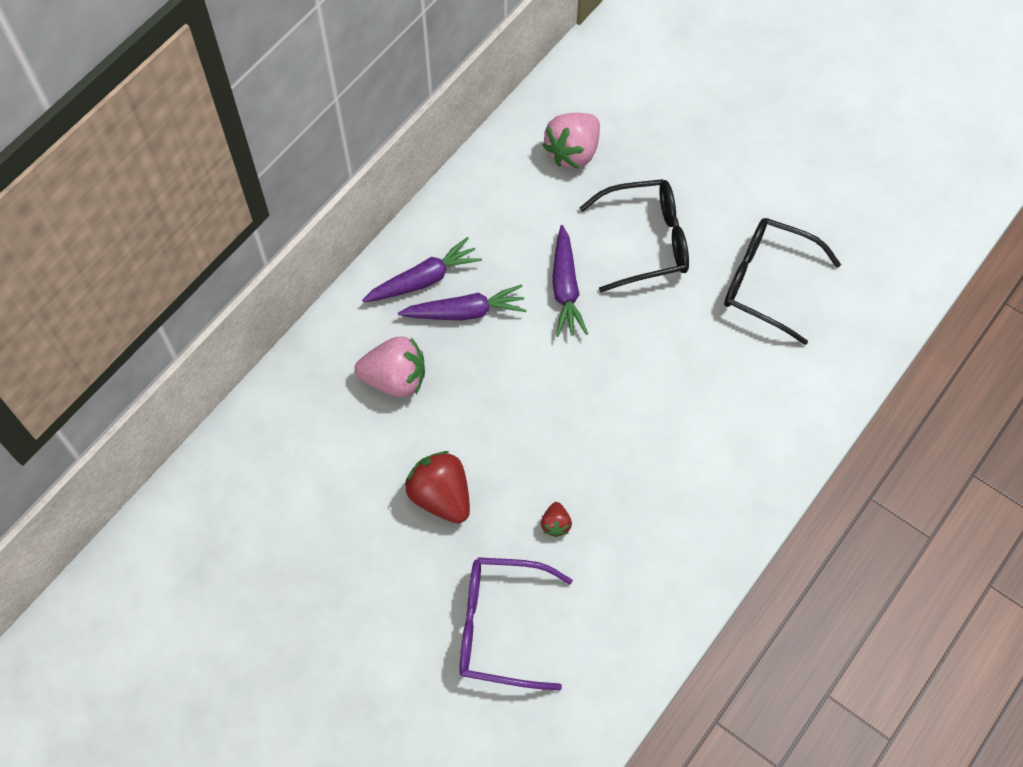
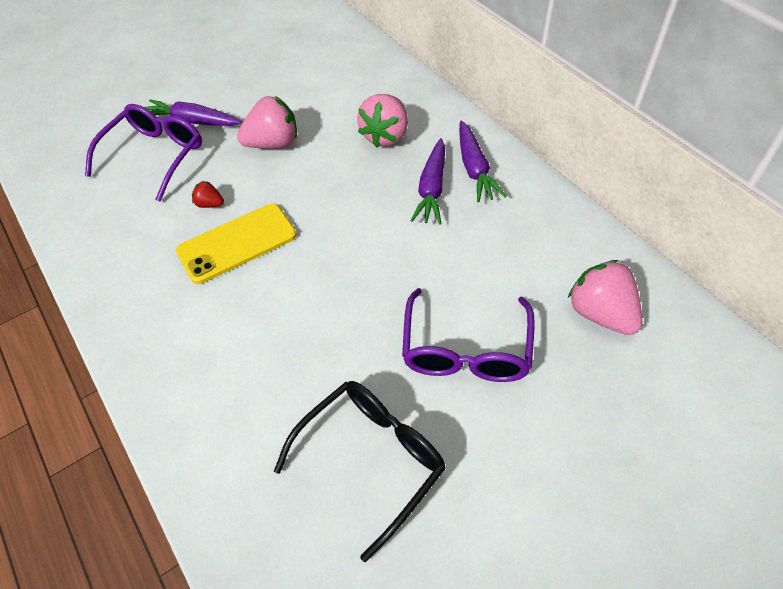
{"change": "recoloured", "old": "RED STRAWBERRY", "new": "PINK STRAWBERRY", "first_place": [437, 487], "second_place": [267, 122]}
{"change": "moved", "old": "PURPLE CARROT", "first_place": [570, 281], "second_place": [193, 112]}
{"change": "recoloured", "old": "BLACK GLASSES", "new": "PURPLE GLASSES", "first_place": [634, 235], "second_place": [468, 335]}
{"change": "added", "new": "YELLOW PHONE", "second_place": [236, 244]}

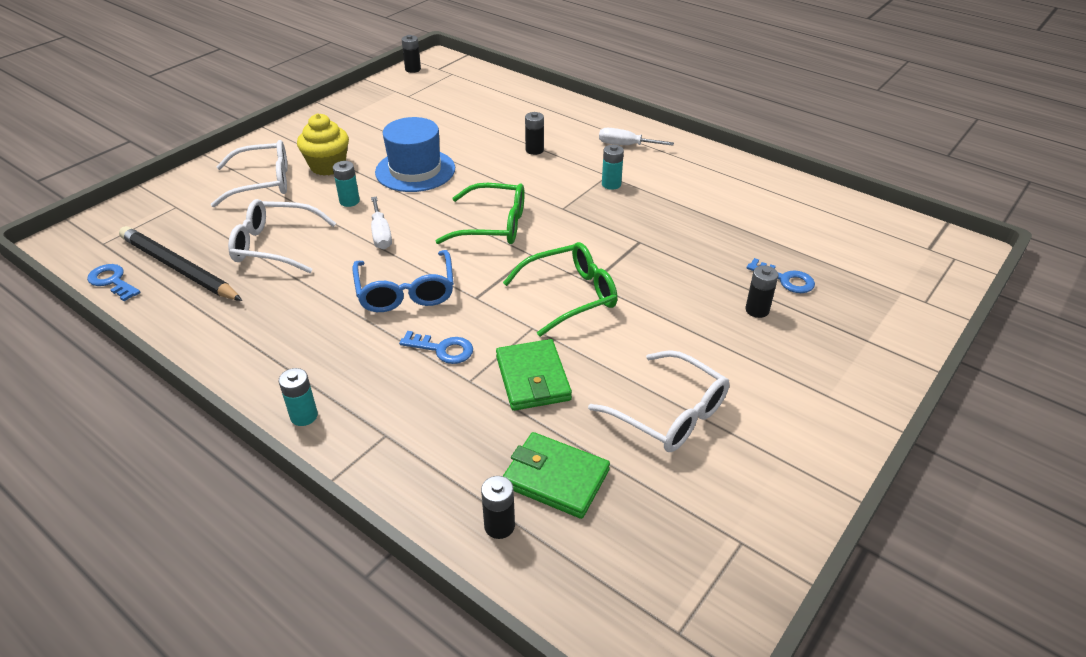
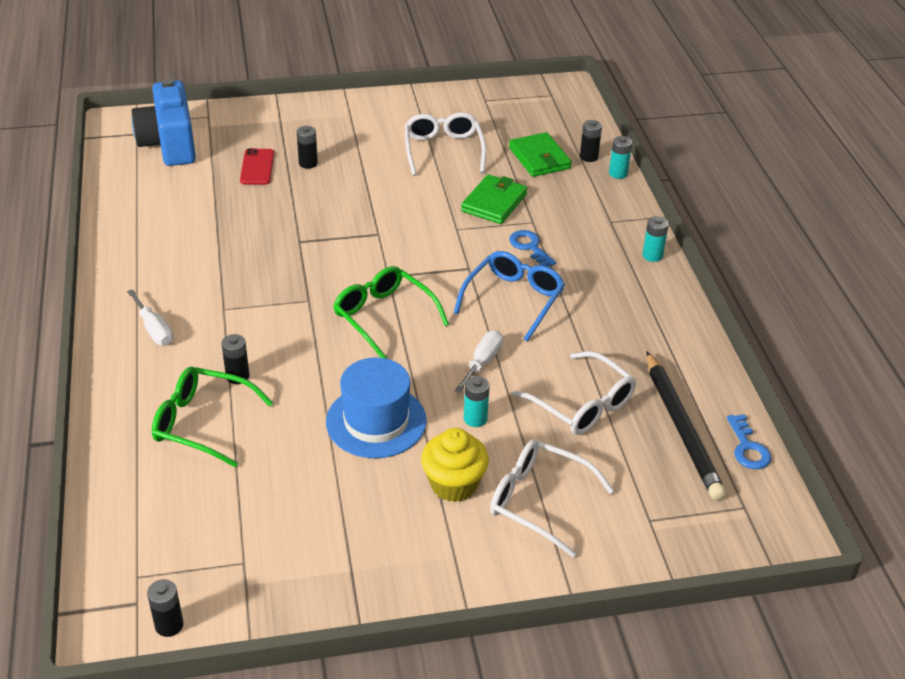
{"change": "moved", "old": "GREEN GLASSES", "first_place": [560, 289], "second_place": [212, 417]}
{"change": "moved", "old": "TURQUOISE BATTERY", "first_place": [613, 167], "second_place": [620, 157]}
{"change": "replaced", "old": "BLUE KEY", "new": "RED PHONE", "first_place": [780, 275], "second_place": [257, 166]}
{"change": "added", "new": "BLUE CAMERA", "second_place": [163, 122]}

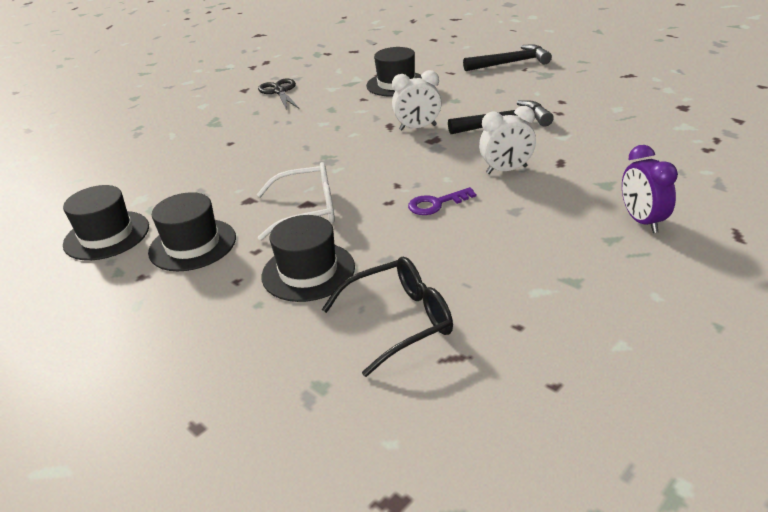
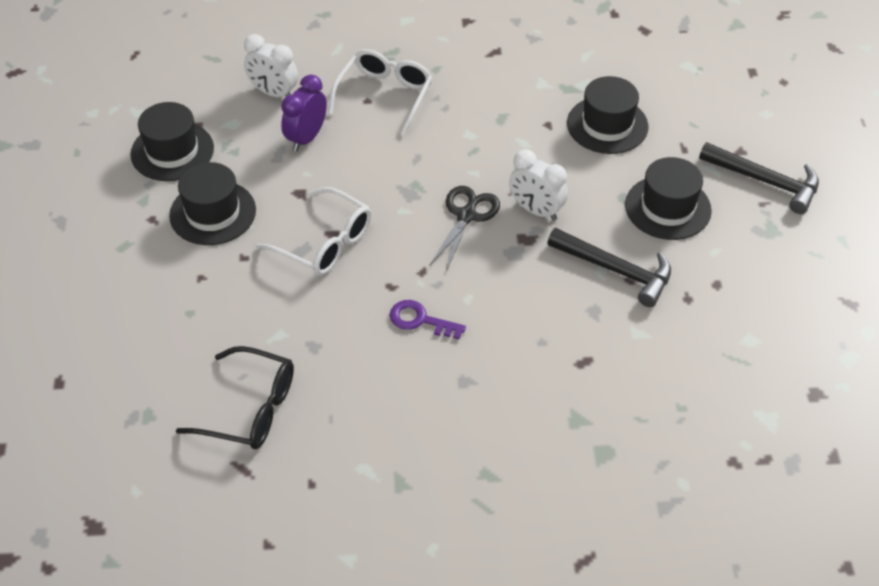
{"change": "moved", "old": "BLACK SCISSORS", "first_place": [278, 94], "second_place": [464, 229]}
{"change": "moved", "old": "BLACK HAT", "first_place": [308, 258], "second_place": [668, 198]}
{"change": "moved", "old": "WHITE CLOCK", "first_place": [507, 140], "second_place": [271, 65]}
{"change": "moved", "old": "PURPLE CLOCK", "first_place": [650, 189], "second_place": [304, 113]}
{"change": "added", "new": "WHITE GLASSES", "second_place": [380, 92]}

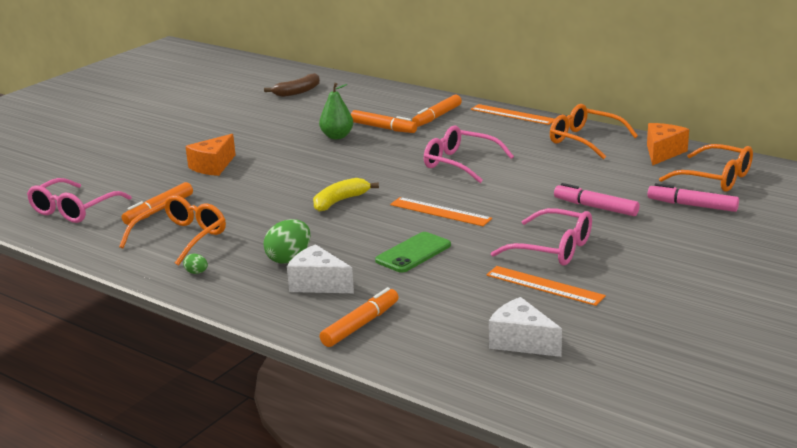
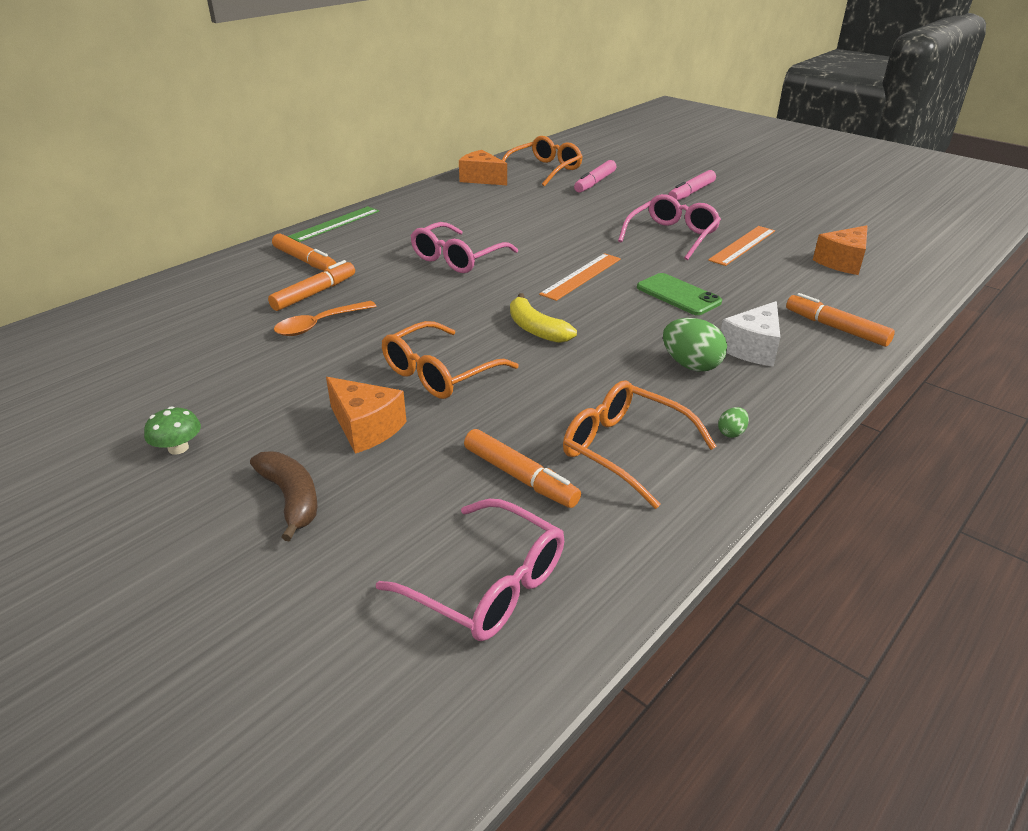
{"change": "moved", "old": "BROWN BANANA", "first_place": [292, 85], "second_place": [283, 496]}
{"change": "replaced", "old": "GREEN PEAR", "new": "ORANGE SPOON", "first_place": [336, 111], "second_place": [325, 318]}
{"change": "recoloured", "old": "ORANGE RULER", "new": "GREEN RULER", "first_place": [513, 114], "second_place": [333, 224]}
{"change": "recoloured", "old": "WHITE CHEESE", "new": "ORANGE CHEESE", "first_place": [525, 327], "second_place": [840, 250]}
{"change": "moved", "old": "ORANGE GLASSES", "first_place": [594, 131], "second_place": [450, 360]}
{"change": "moved", "old": "PINK MARKER", "first_place": [597, 199], "second_place": [692, 185]}
{"change": "added", "new": "GREEN MUSHROOM", "second_place": [172, 431]}

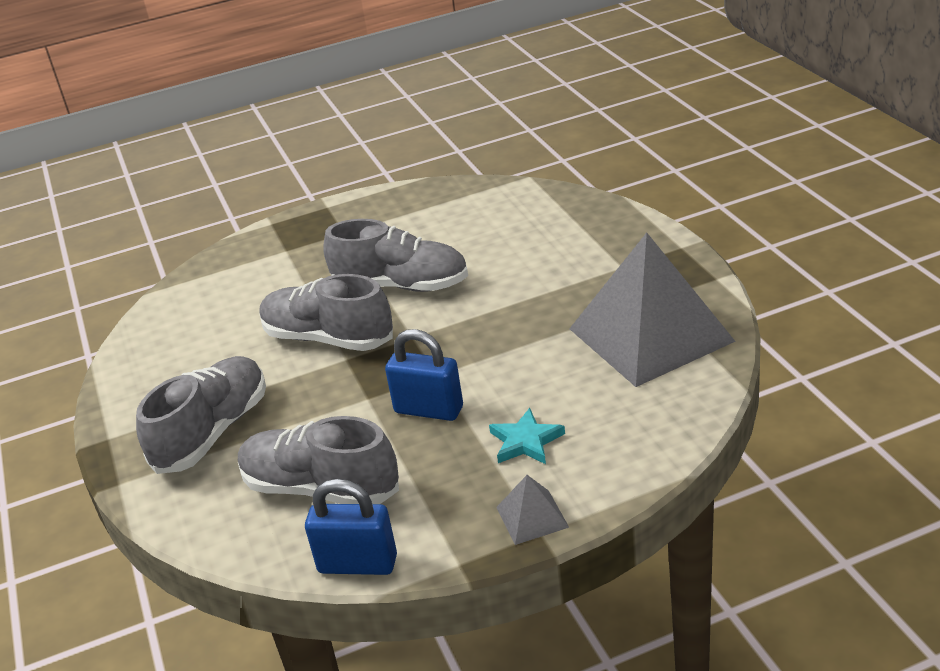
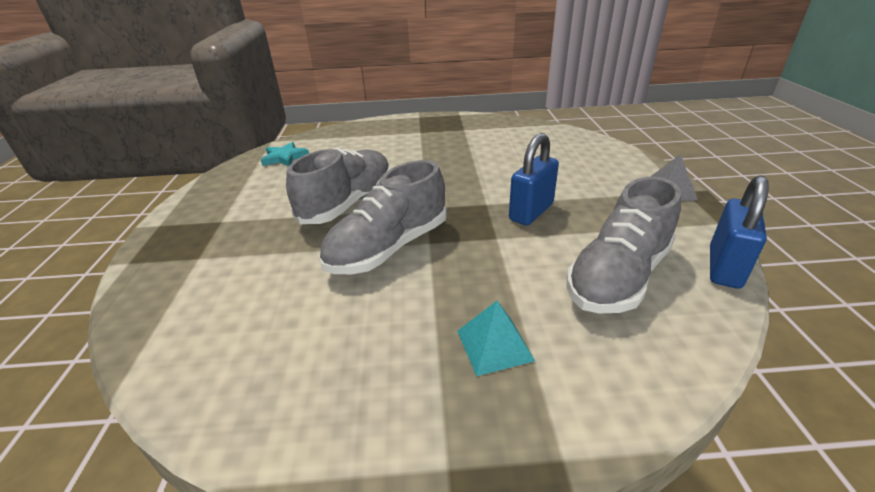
{"change": "replaced", "old": "GREY SHOE", "new": "TURQUOISE PYRAMID", "first_place": [201, 415], "second_place": [496, 338]}
{"change": "moved", "old": "TURQUOISE STAR", "first_place": [527, 436], "second_place": [285, 154]}
{"change": "removed", "old": "GREY PYRAMID", "first_place": [652, 309]}

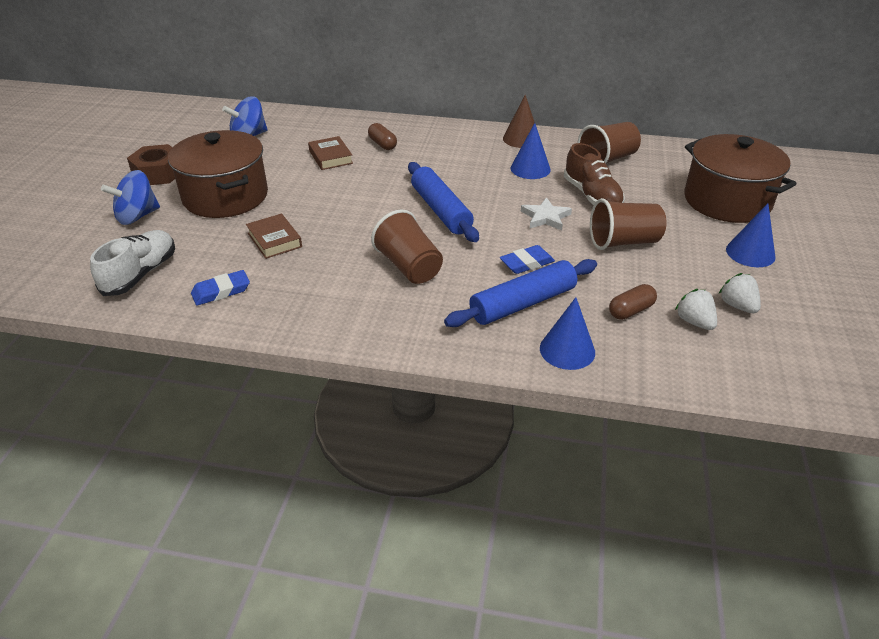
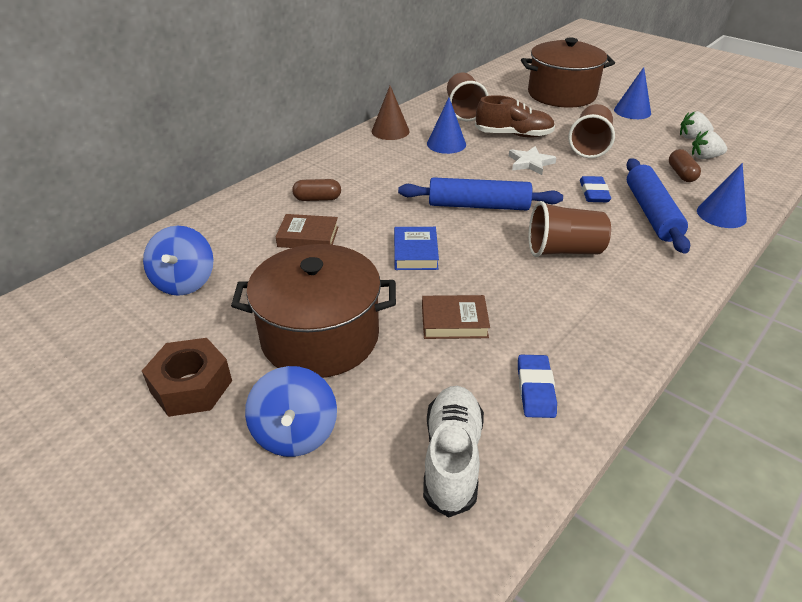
{"change": "turned", "old": "WHITE SHOE", "first_place": [132, 263], "second_place": [453, 451], "degrees": 45}
{"change": "added", "new": "BLUE BOOK", "second_place": [416, 248]}

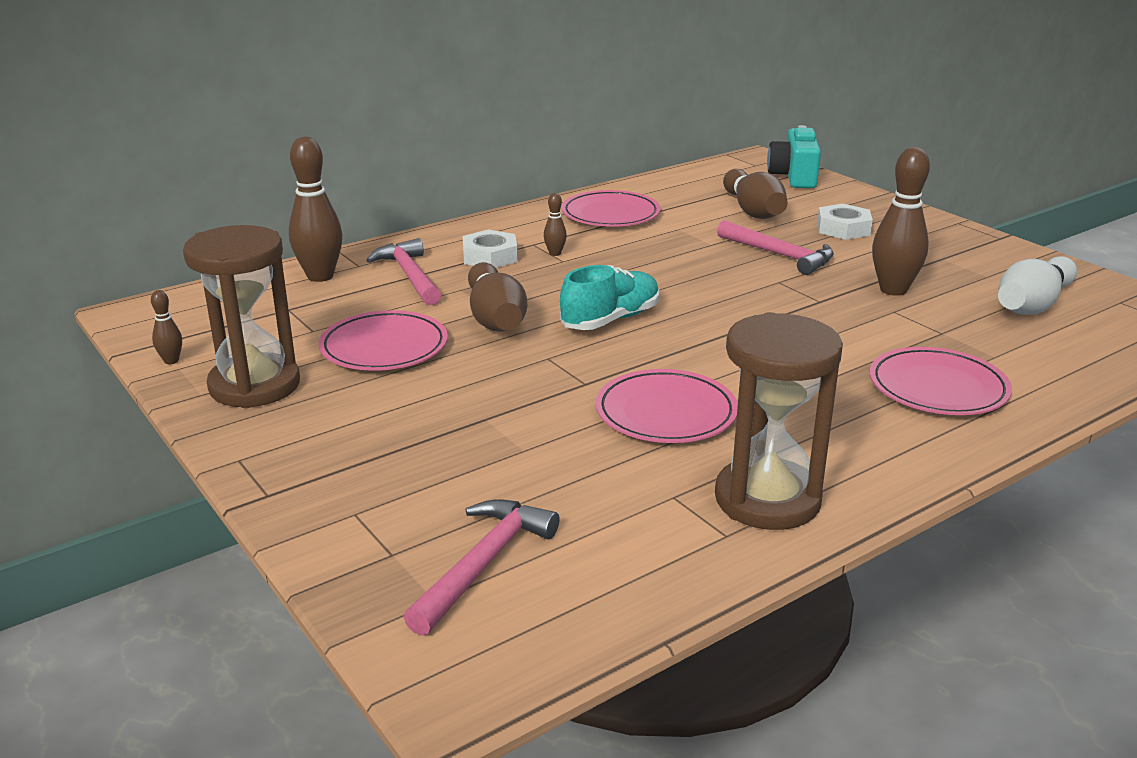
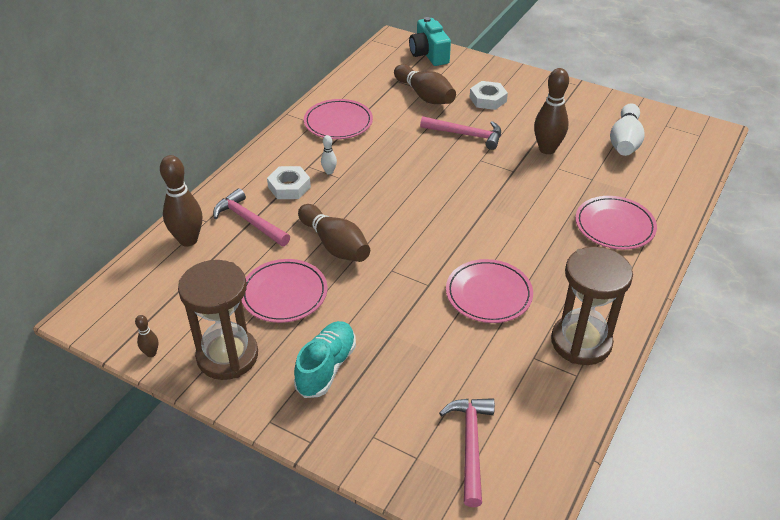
{"change": "recoloured", "old": "BROWN BOWLING PIN", "new": "WHITE BOWLING PIN", "first_place": [555, 224], "second_place": [329, 155]}
{"change": "moved", "old": "TURQUOISE SHOE", "first_place": [609, 297], "second_place": [325, 359]}

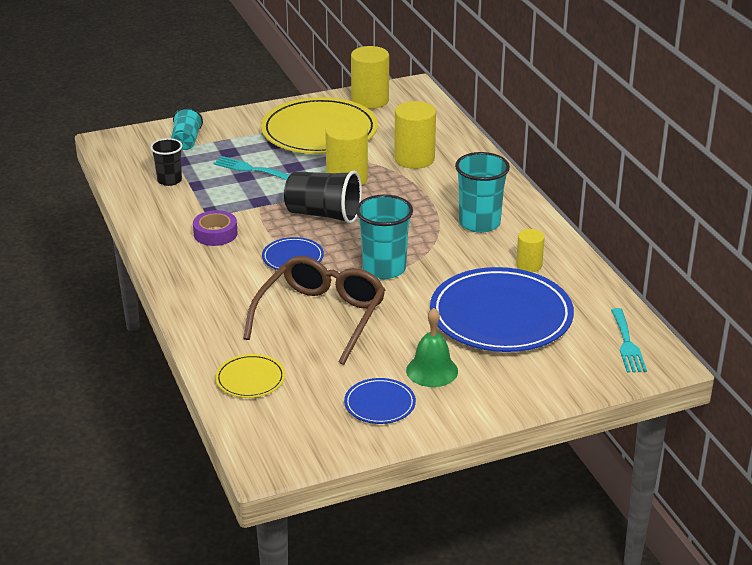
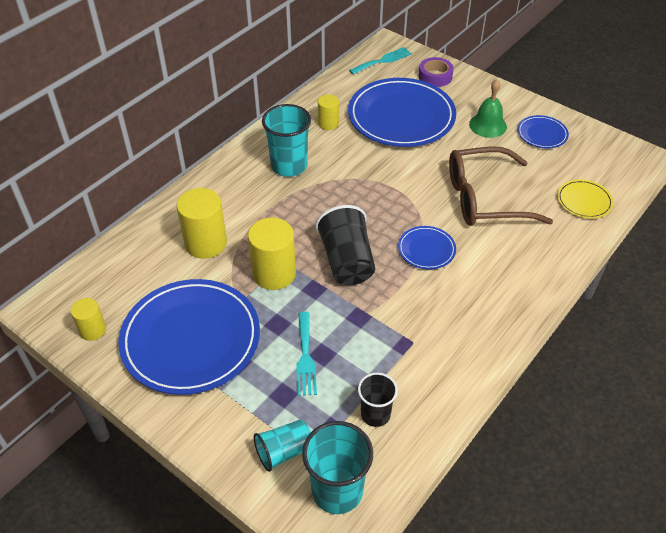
{"change": "moved", "old": "PURPLE TAPE", "first_place": [215, 228], "second_place": [436, 72]}
{"change": "recoloured", "old": "YELLOW PLATE", "new": "BLUE PLATE", "first_place": [319, 125], "second_place": [189, 337]}
{"change": "resized", "old": "YELLOW CYLINDER", "first_place": [370, 77], "second_place": [88, 319], "factor": 0.57}
{"change": "moved", "old": "TURQUOISE CUP", "first_place": [384, 236], "second_place": [337, 467]}

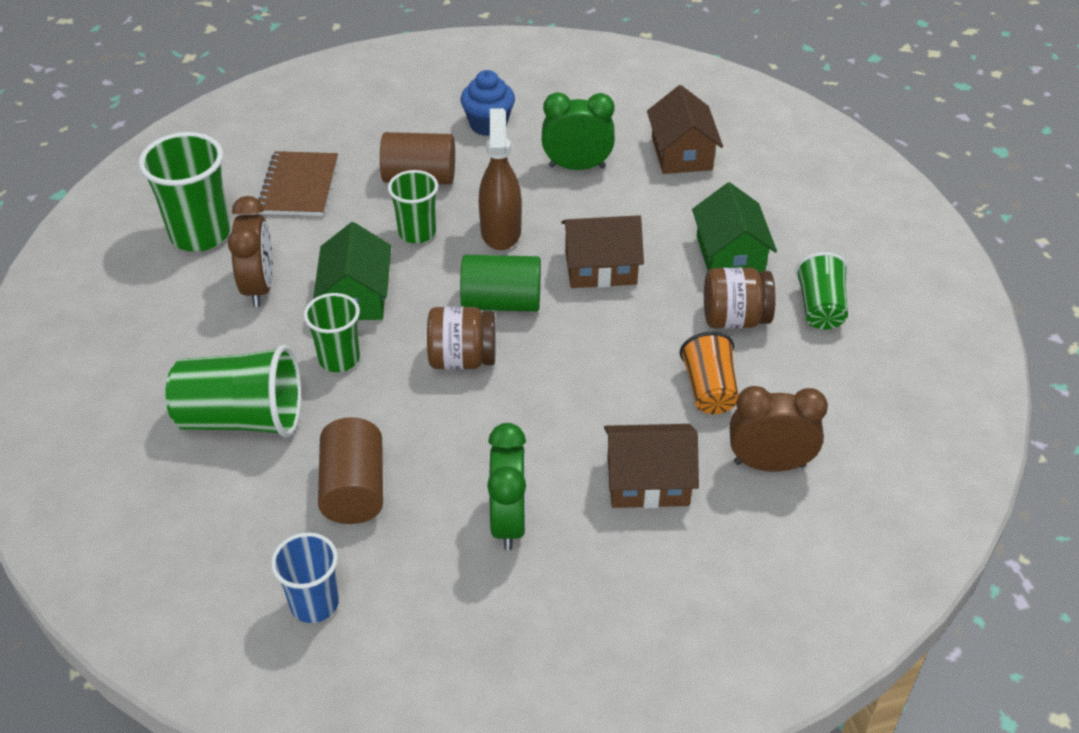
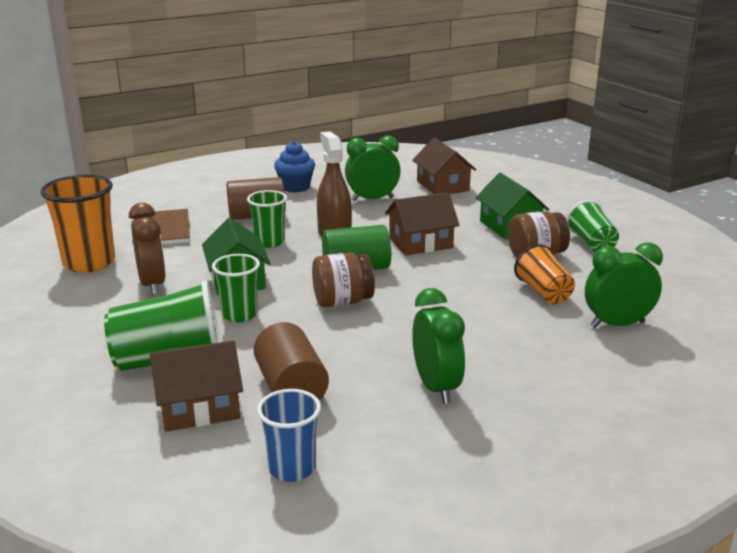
{"change": "recoloured", "old": "GREEN CUP", "new": "ORANGE CUP", "first_place": [184, 192], "second_place": [77, 224]}
{"change": "moved", "old": "BROWN HOUSE", "first_place": [651, 466], "second_place": [196, 386]}
{"change": "recoloured", "old": "BROWN CLOCK", "new": "GREEN CLOCK", "first_place": [779, 429], "second_place": [624, 285]}

